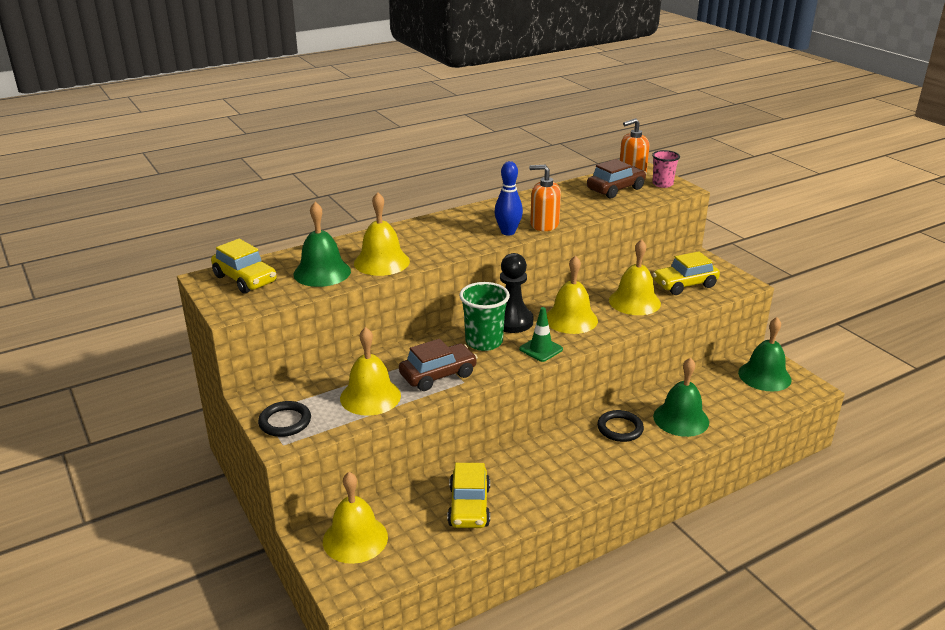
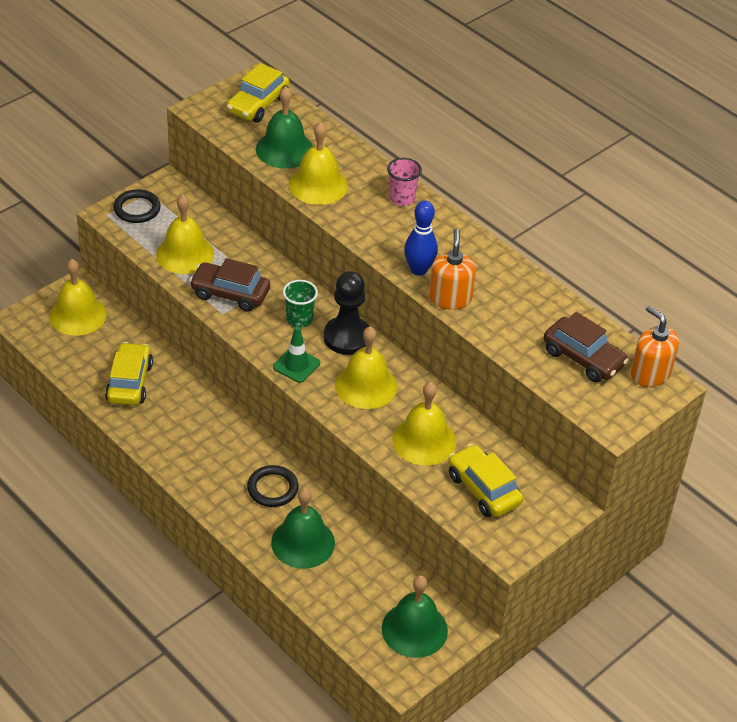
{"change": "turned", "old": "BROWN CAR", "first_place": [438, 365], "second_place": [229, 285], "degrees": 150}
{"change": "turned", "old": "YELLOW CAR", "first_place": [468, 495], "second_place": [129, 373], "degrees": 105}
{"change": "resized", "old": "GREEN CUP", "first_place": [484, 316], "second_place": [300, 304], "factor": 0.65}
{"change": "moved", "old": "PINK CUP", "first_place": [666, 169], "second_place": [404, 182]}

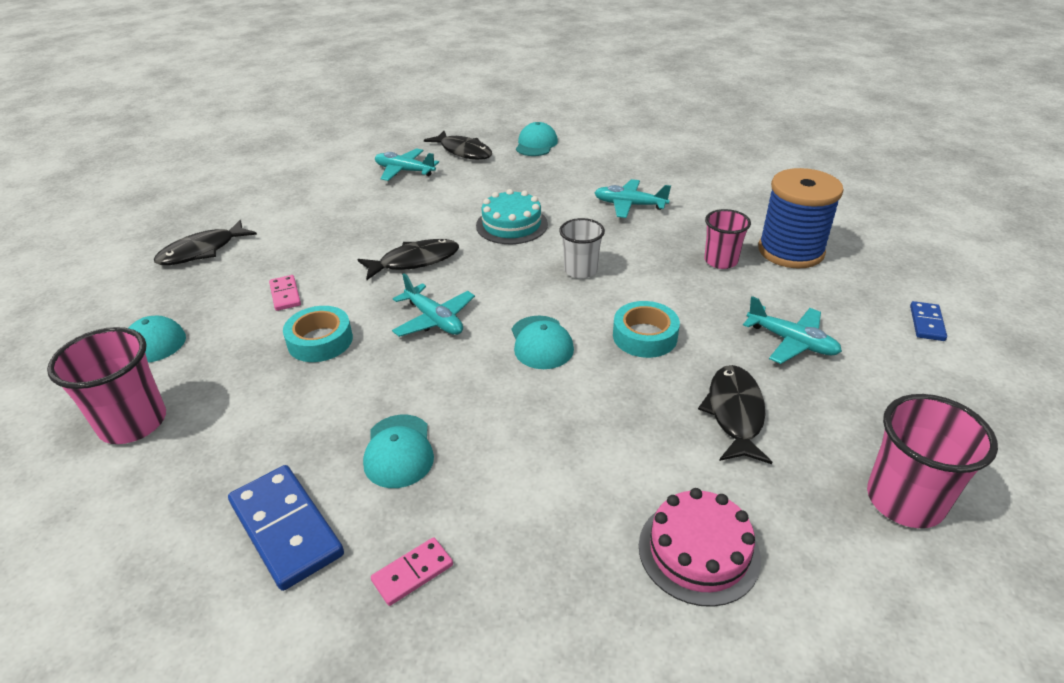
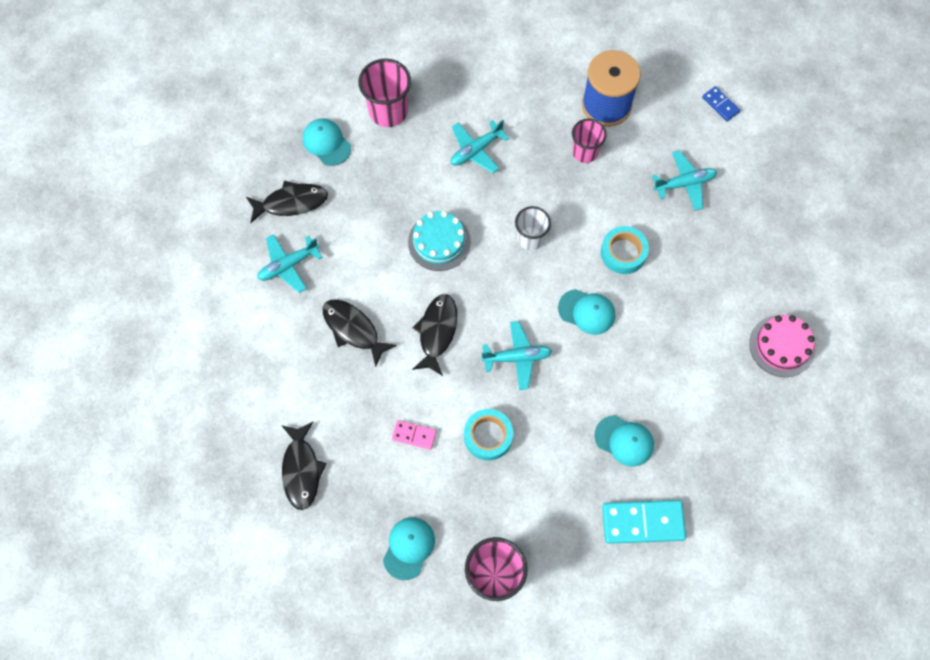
{"change": "recoloured", "old": "BLUE DOMINO", "new": "TURQUOISE DOMINO", "first_place": [286, 528], "second_place": [644, 522]}
{"change": "removed", "old": "PINK DOMINO", "first_place": [412, 571]}
{"change": "moved", "old": "BLACK FISH", "first_place": [735, 414], "second_place": [360, 333]}
{"change": "moved", "old": "PINK CUP", "first_place": [932, 461], "second_place": [384, 93]}

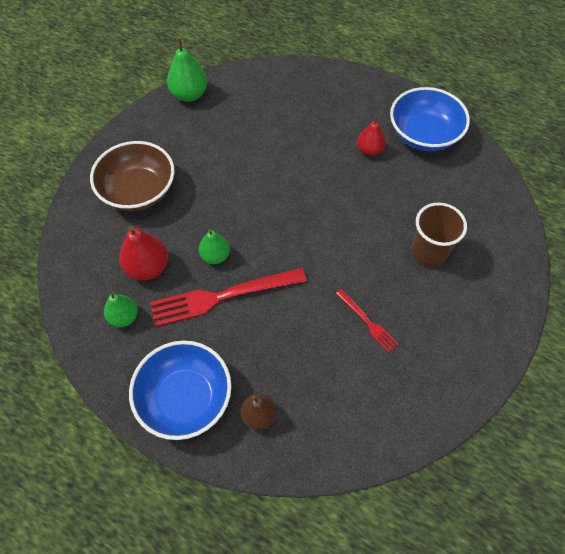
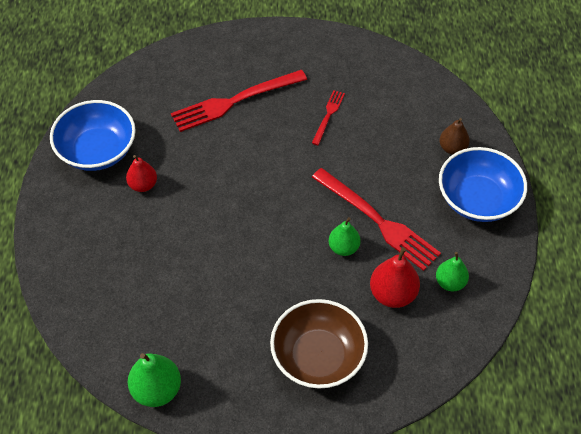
{"change": "replaced", "old": "BROWN CUP", "new": "RED FORK", "first_place": [439, 235], "second_place": [239, 101]}

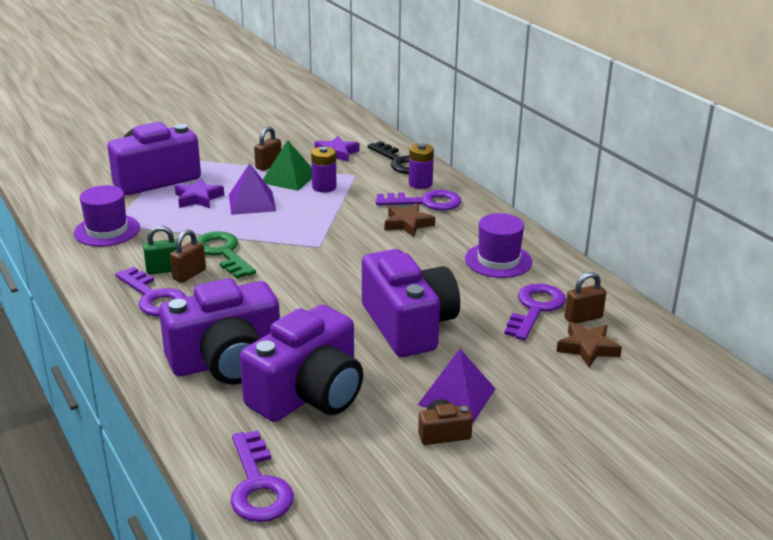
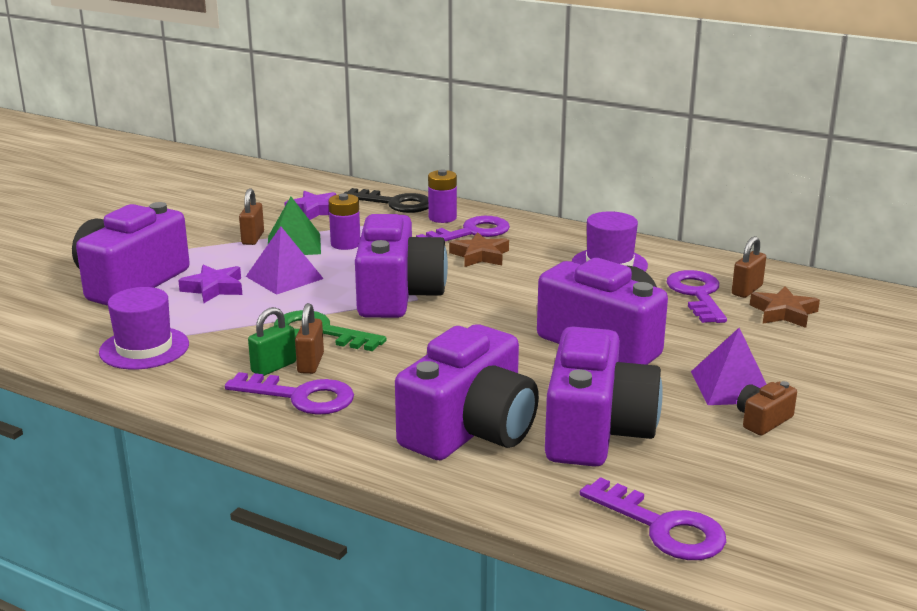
{"change": "added", "new": "PURPLE CAMERA", "second_place": [401, 266]}

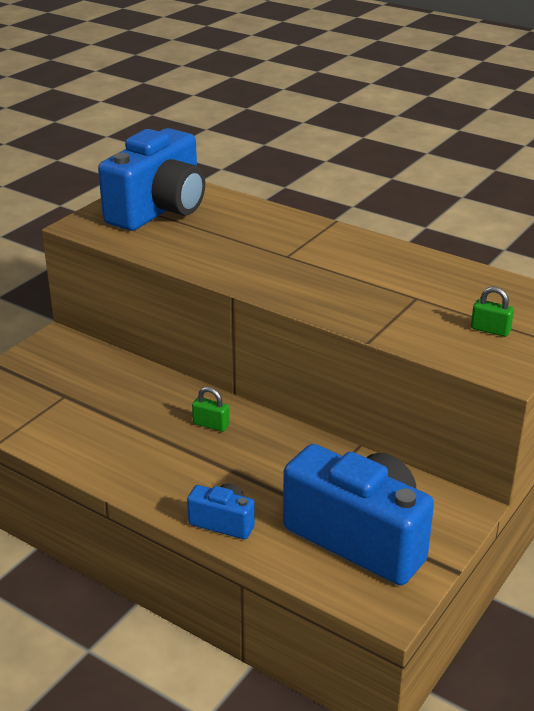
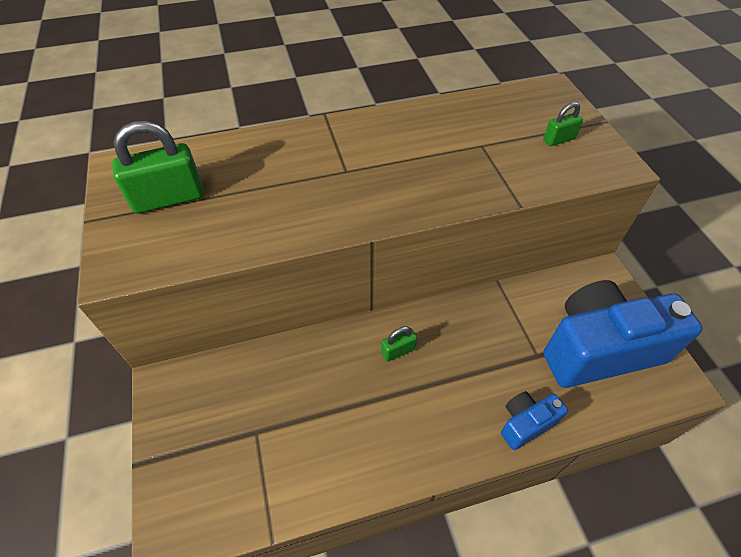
{"change": "replaced", "old": "BLUE CAMERA", "new": "GREEN PADLOCK", "first_place": [151, 179], "second_place": [158, 167]}

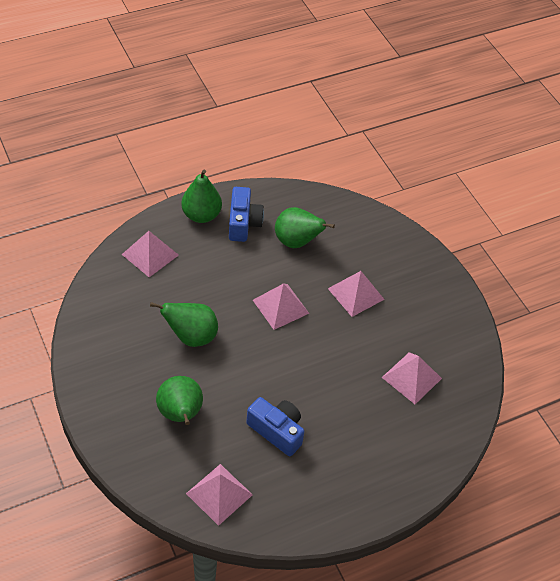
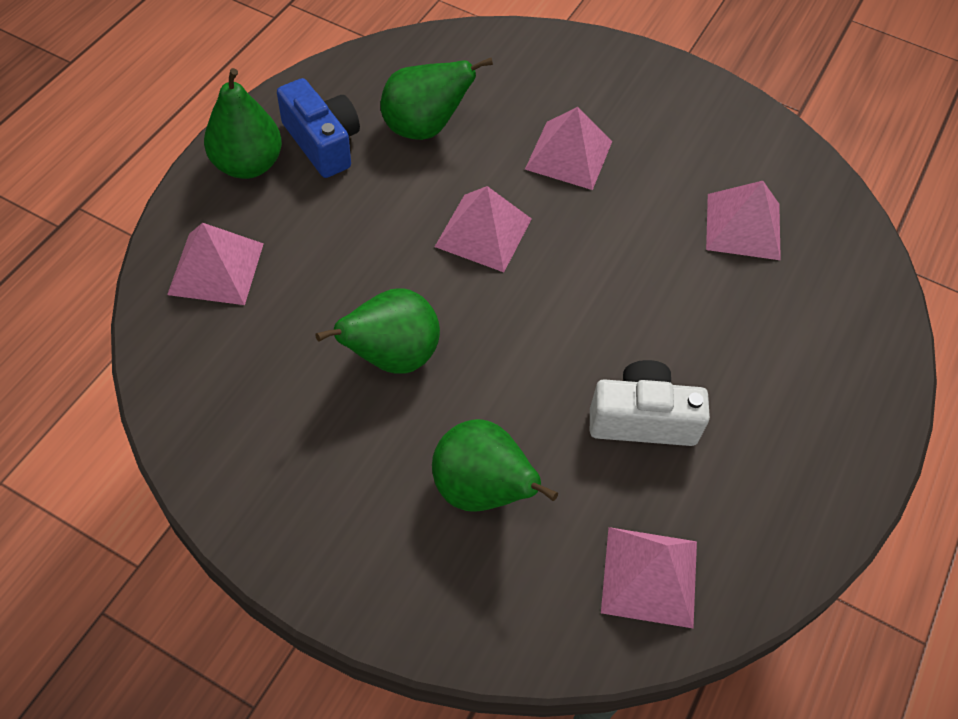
{"change": "recoloured", "old": "BLUE CAMERA", "new": "WHITE CAMERA", "first_place": [275, 426], "second_place": [650, 403]}

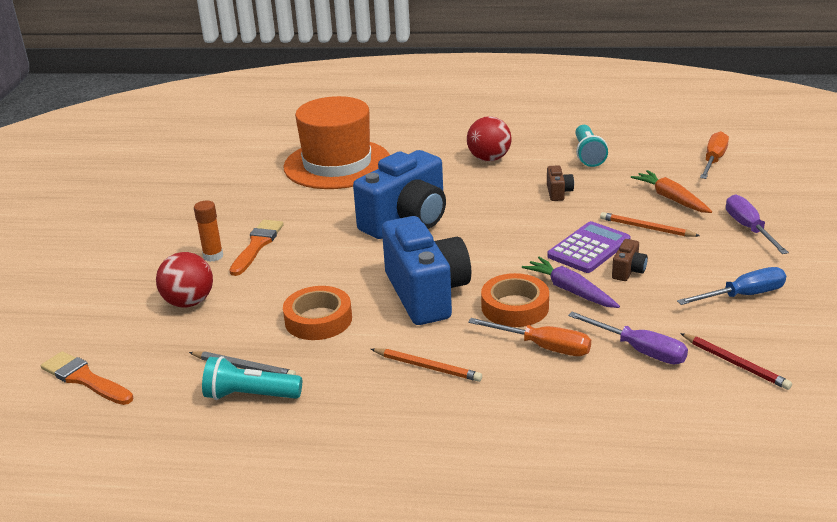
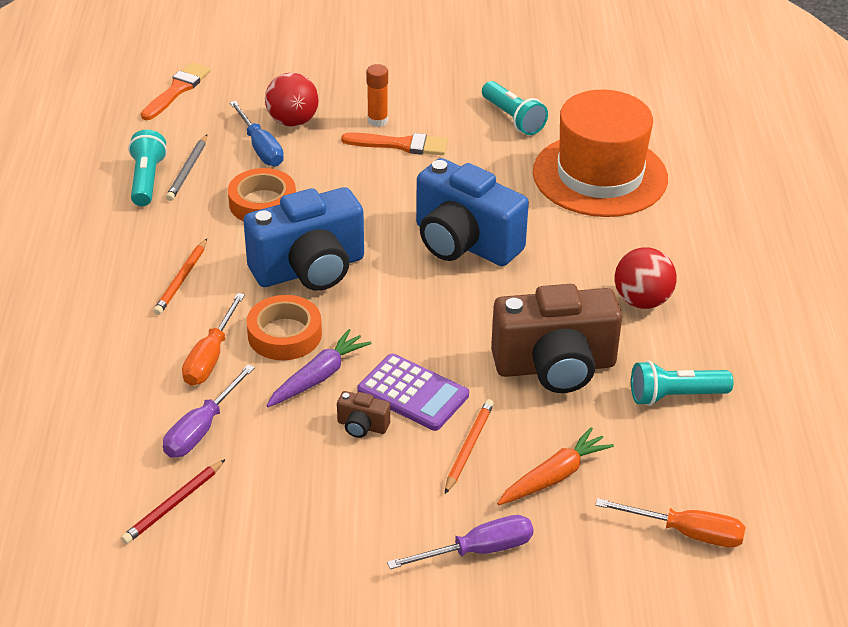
{"change": "resized", "old": "BROWN CAMERA", "first_place": [560, 183], "second_place": [556, 338], "factor": 2.47}
{"change": "moved", "old": "BLUE SCREWDRIVER", "first_place": [731, 286], "second_place": [257, 134]}
{"change": "added", "new": "TURQUOISE FLASHLIGHT", "second_place": [515, 108]}

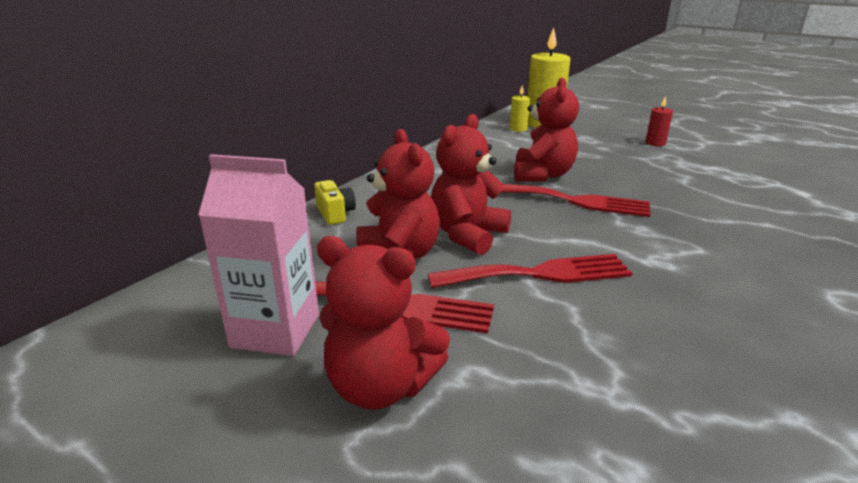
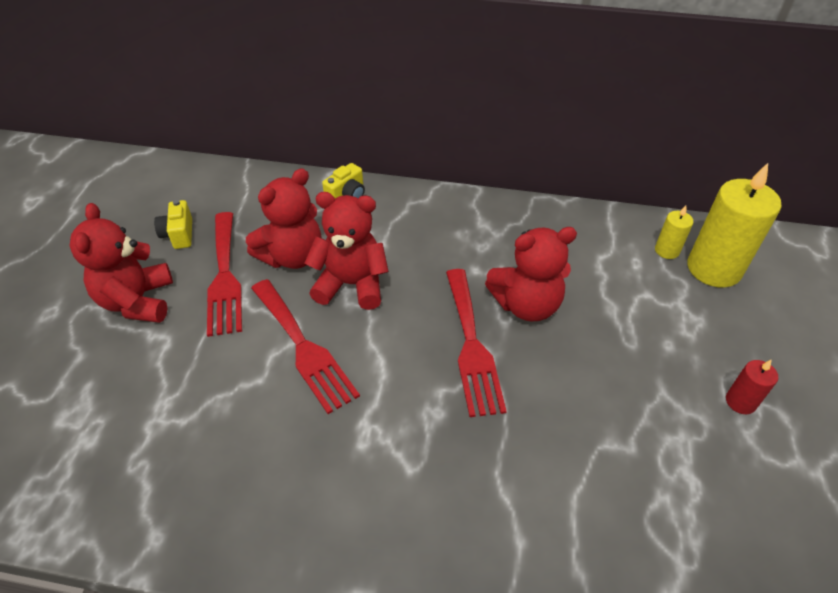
{"change": "replaced", "old": "PINK CARTON", "new": "YELLOW CAMERA", "first_place": [258, 255], "second_place": [173, 224]}

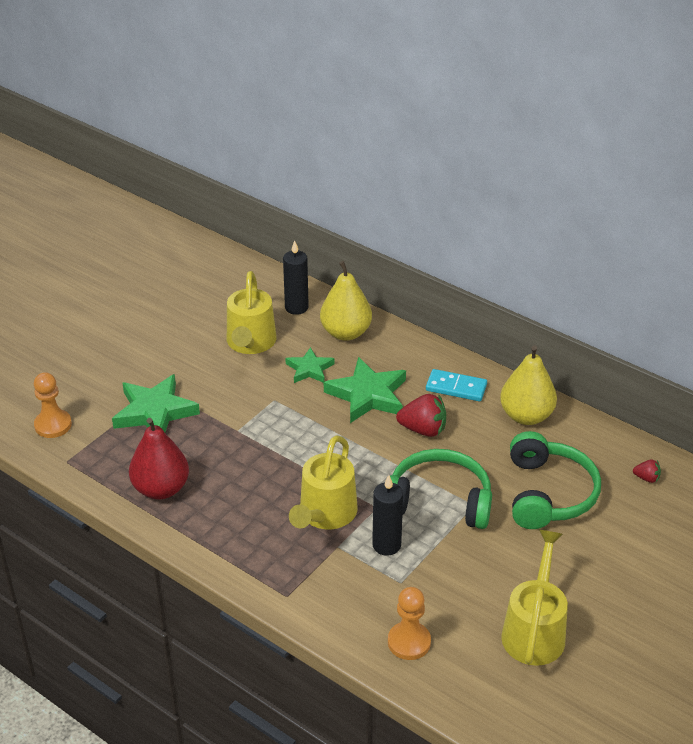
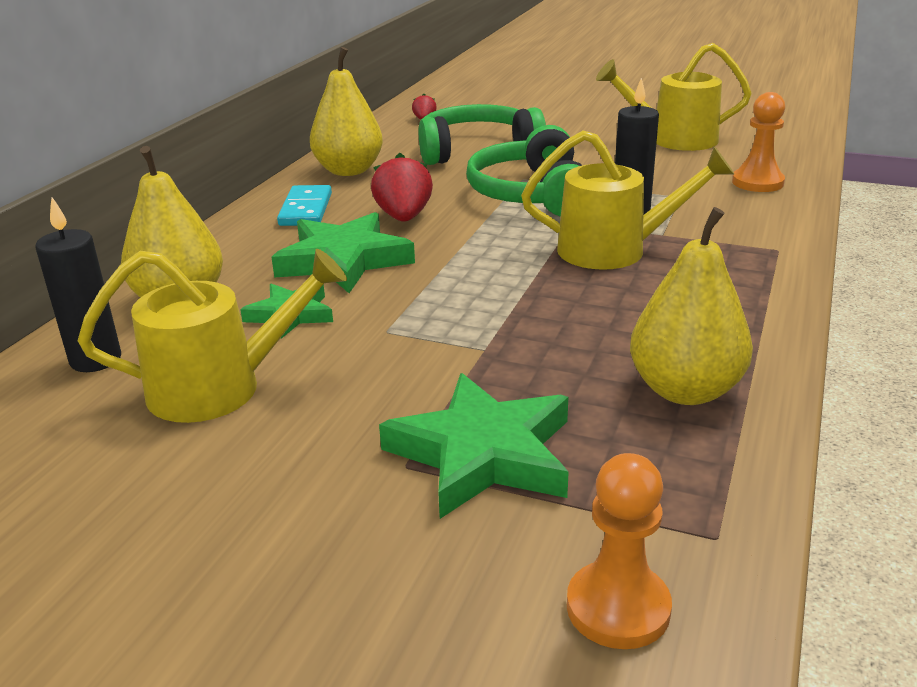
{"change": "recoloured", "old": "RED PEAR", "new": "YELLOW PEAR", "first_place": [159, 458], "second_place": [691, 306]}

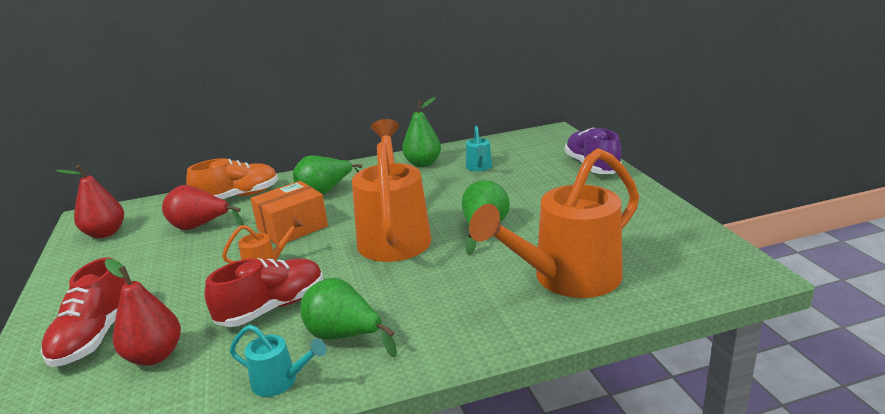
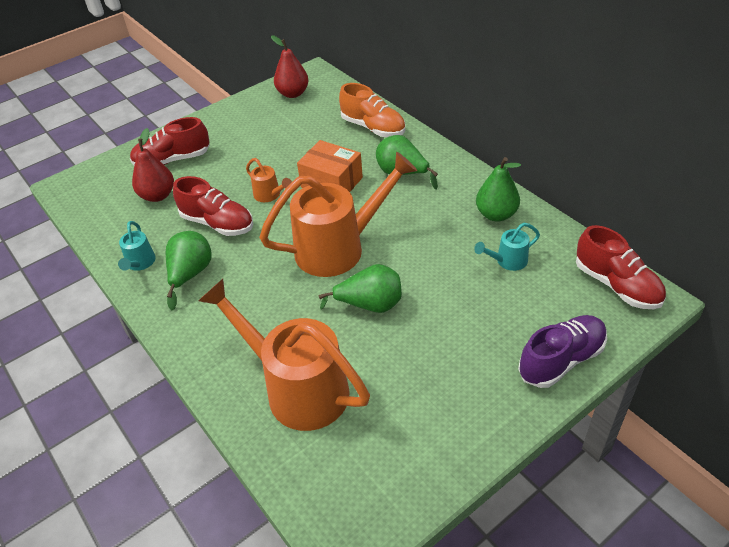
{"change": "removed", "old": "RED PEAR", "first_place": [203, 207]}
{"change": "added", "new": "RED SHOE", "second_place": [621, 267]}

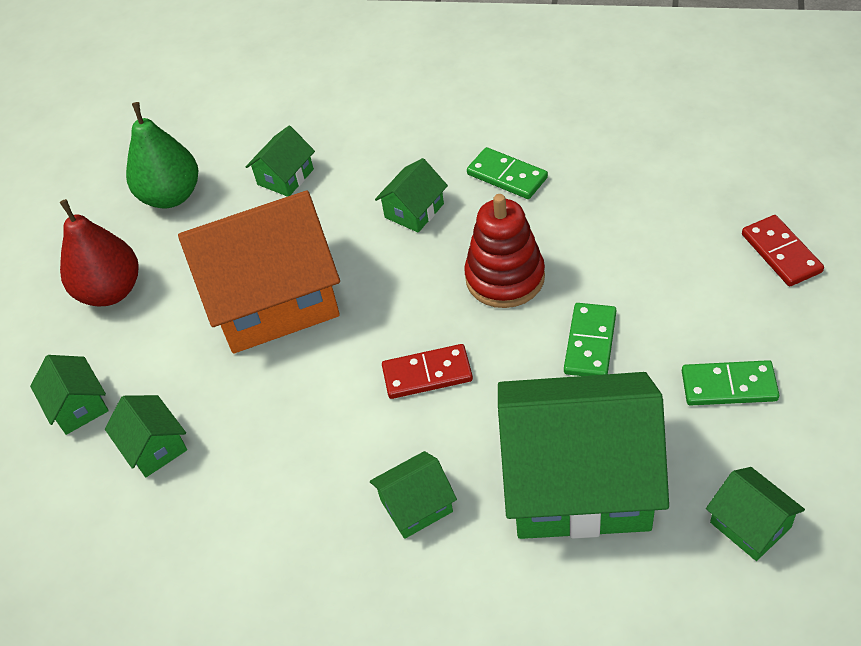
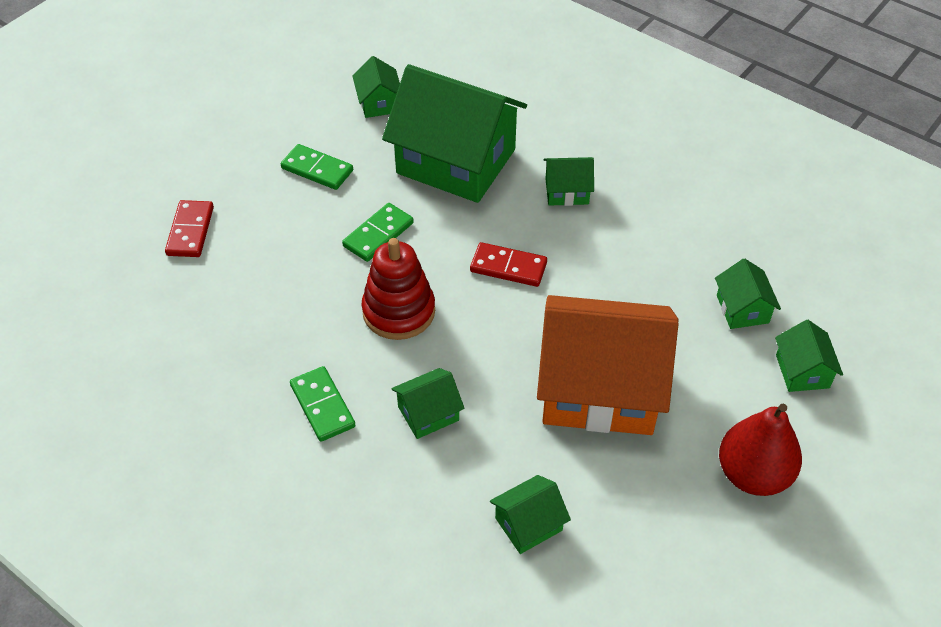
{"change": "removed", "old": "GREEN PEAR", "first_place": [162, 155]}

